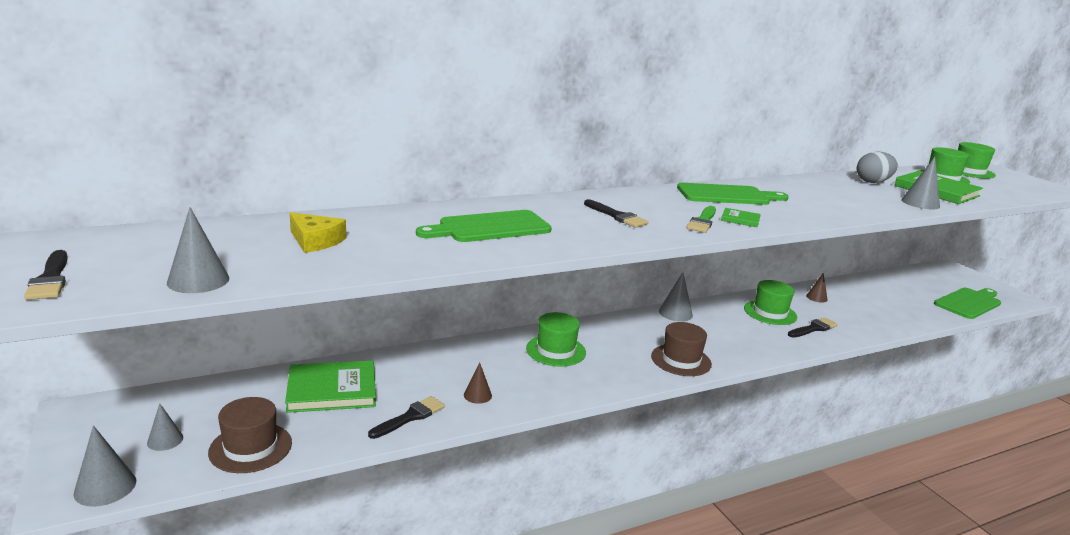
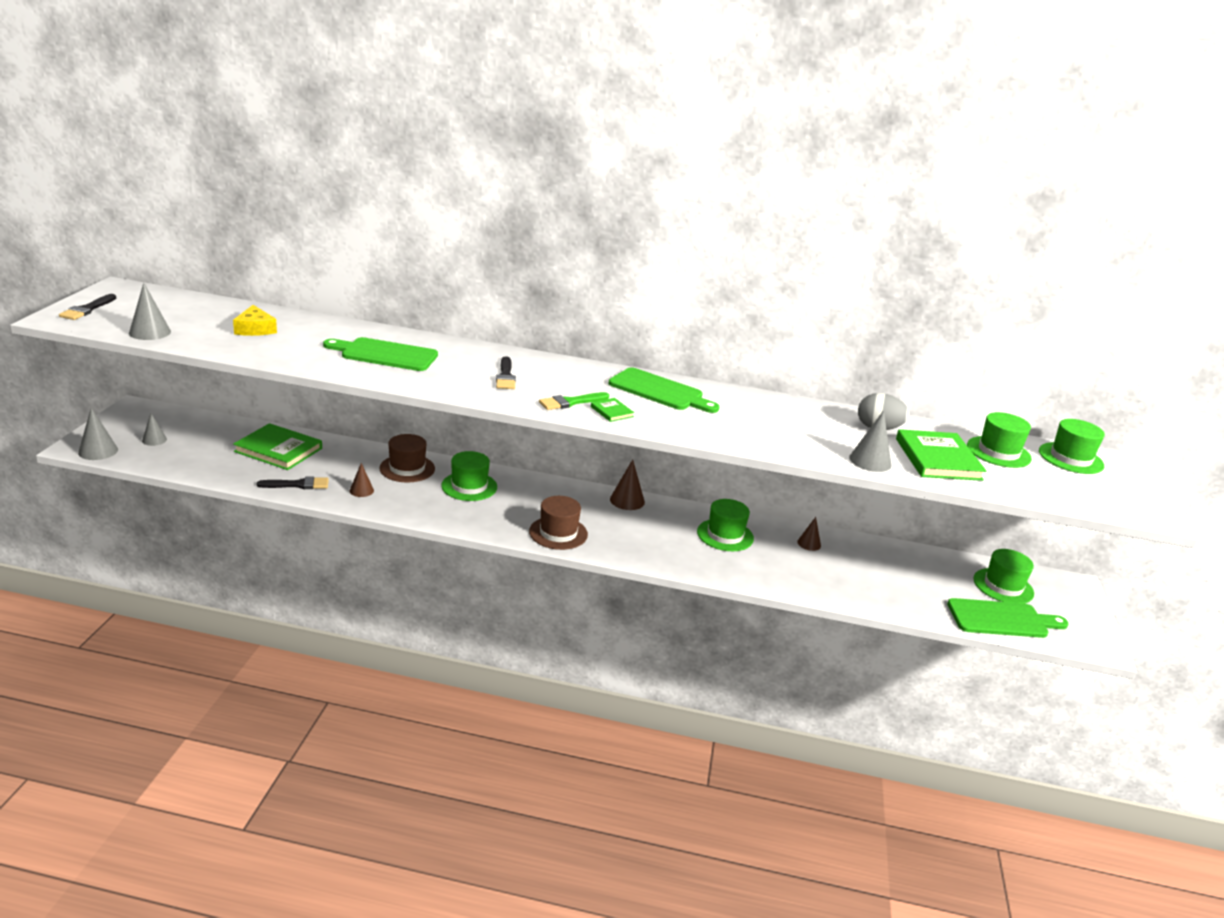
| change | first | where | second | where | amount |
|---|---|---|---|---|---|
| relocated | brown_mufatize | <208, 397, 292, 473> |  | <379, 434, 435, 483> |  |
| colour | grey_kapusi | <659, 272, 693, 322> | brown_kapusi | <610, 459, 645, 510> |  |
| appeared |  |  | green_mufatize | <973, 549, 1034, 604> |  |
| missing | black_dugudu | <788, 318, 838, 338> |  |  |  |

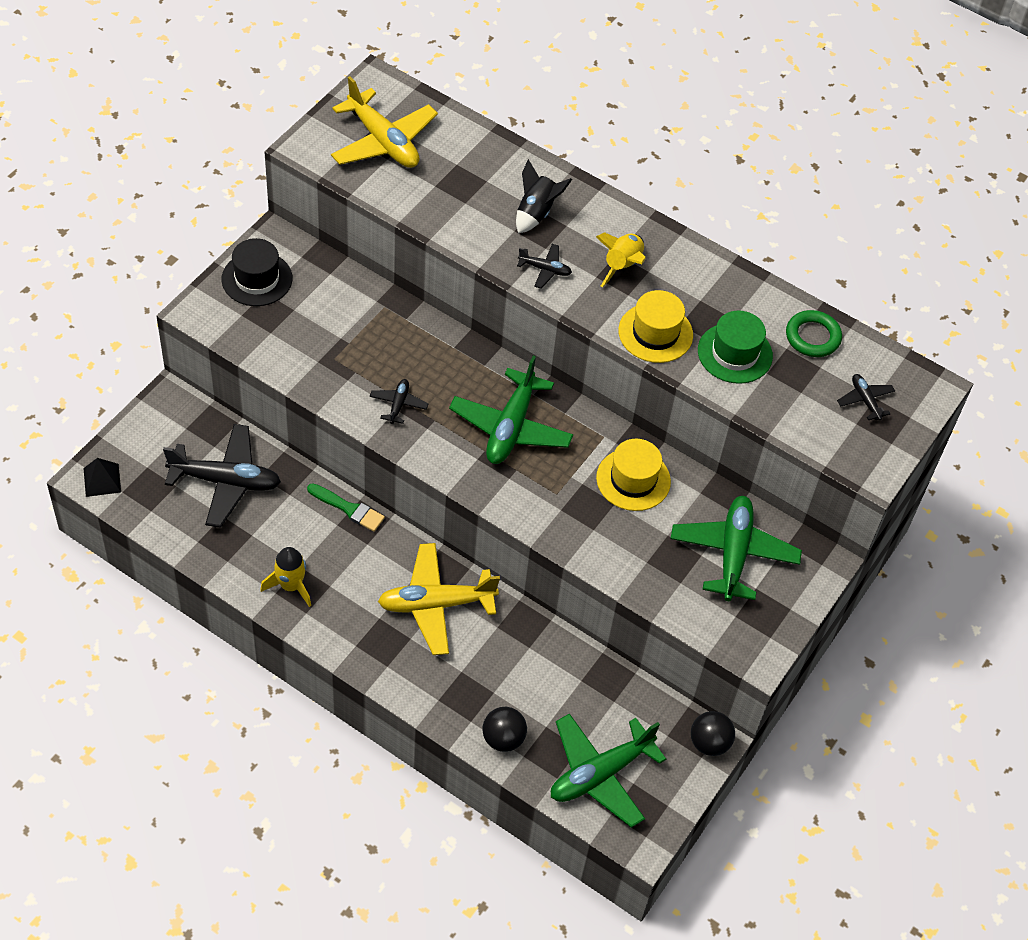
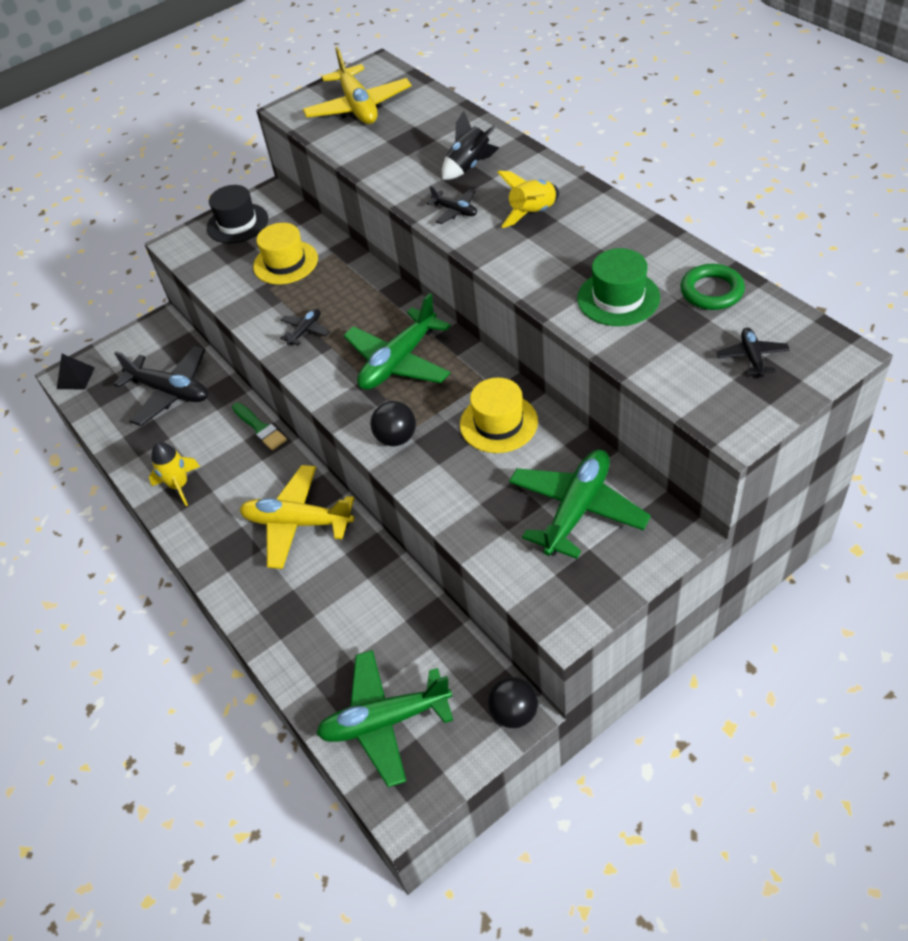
| change | first | where | second | where | amount |
|---|---|---|---|---|---|
| relocated | yellow_mufatize | <618, 290, 693, 363> |  | <253, 223, 318, 284> |  |
| relocated | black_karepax | <482, 707, 527, 752> |  | <370, 401, 416, 446> |  |

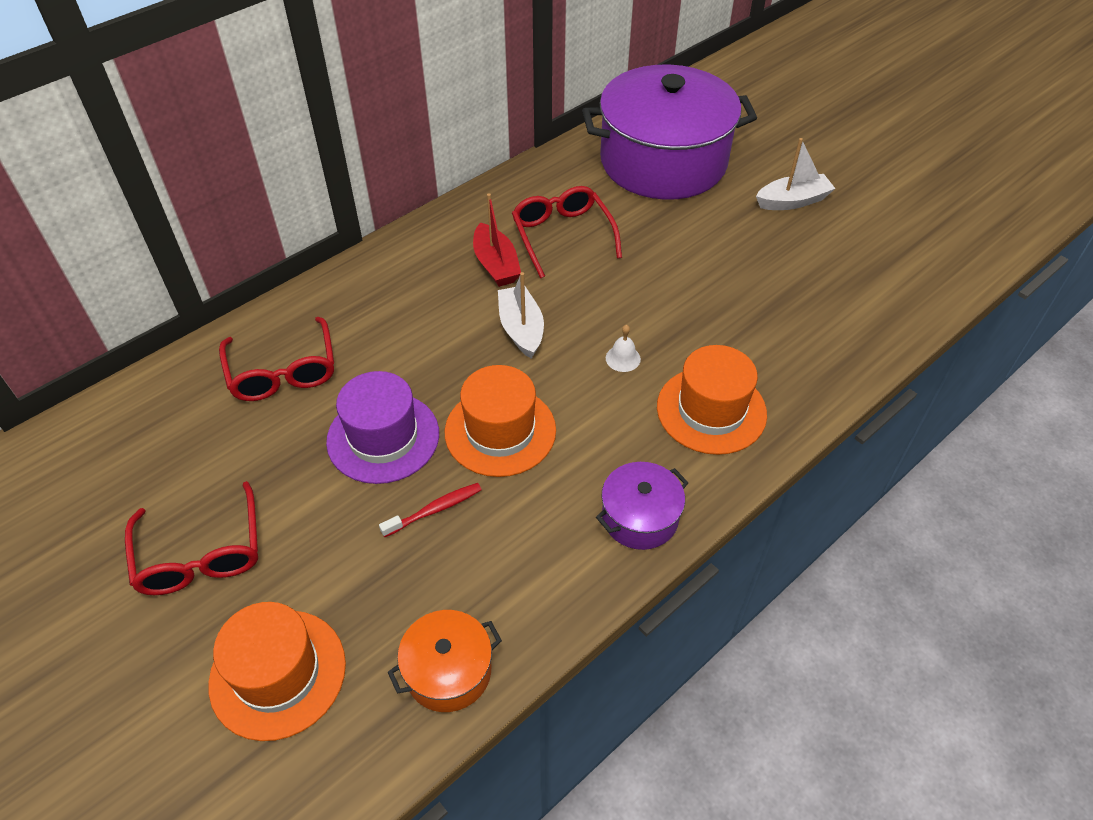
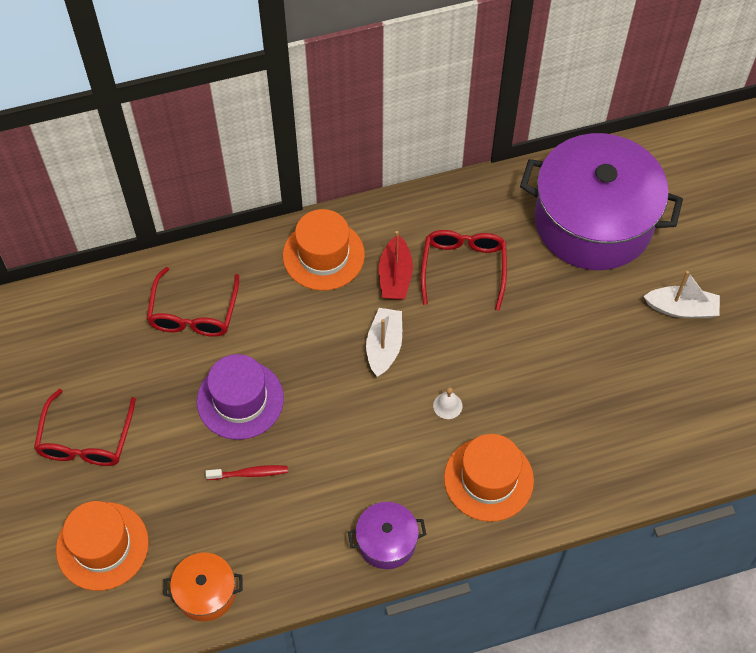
| change | first | where | second | where | amount |
|---|---|---|---|---|---|
| relocated | orange_mufatize | <445, 365, 556, 477> |  | <283, 209, 365, 291> |  |

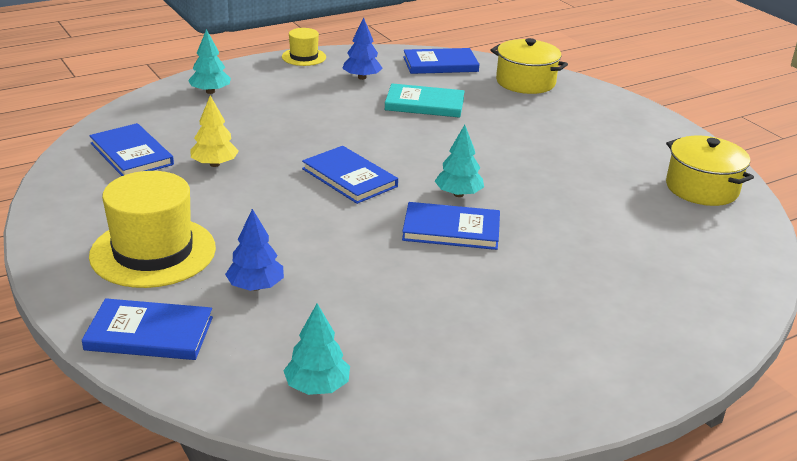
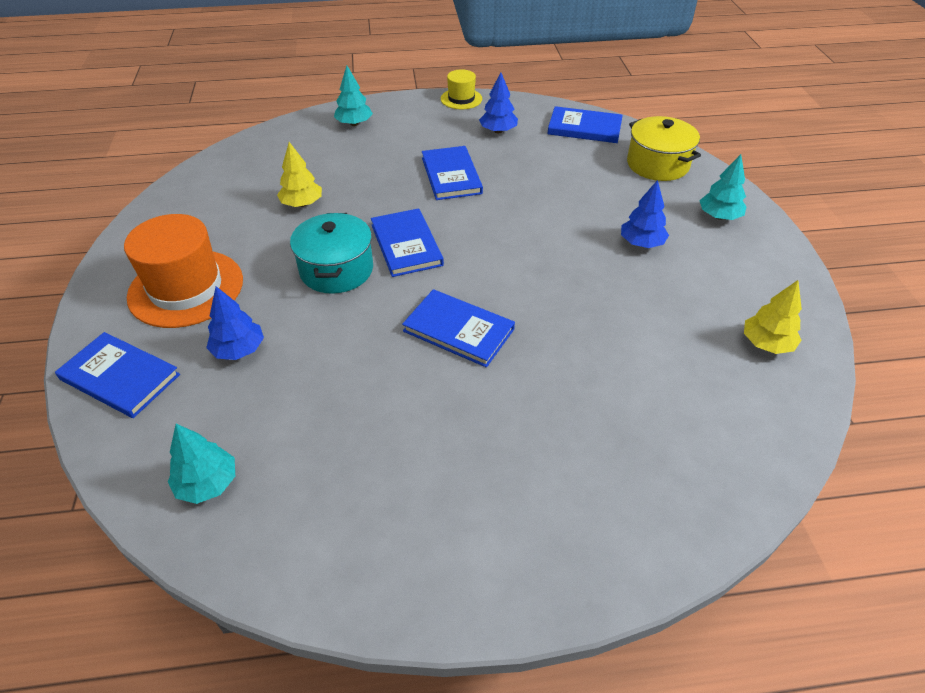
| change | first | where | second | where | amount |
|---|---|---|---|---|---|
| colour | yellow_mufatize | <89, 171, 216, 288> | orange_mufatize | <124, 214, 243, 328> |  |
| appeared |  |  | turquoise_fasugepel | <290, 213, 373, 294> |  |
| relocated | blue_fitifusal | <89, 123, 174, 176> |  | <422, 146, 483, 200> |  |
| appeared |  |  | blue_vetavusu | <621, 180, 669, 248> |  |
| relocated | turquoise_vetavusu | <435, 125, 484, 197> |  | <699, 154, 746, 220> |  |
| exchanged | yellow_fasugepel | <666, 136, 754, 206> | yellow_vetavusu | <744, 280, 802, 354> |  |
| missing | turquoise_fitifusal | <385, 83, 465, 118> |  |  |  |

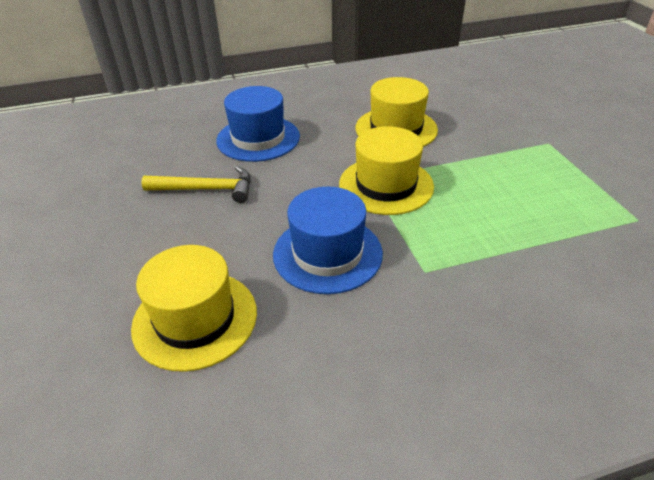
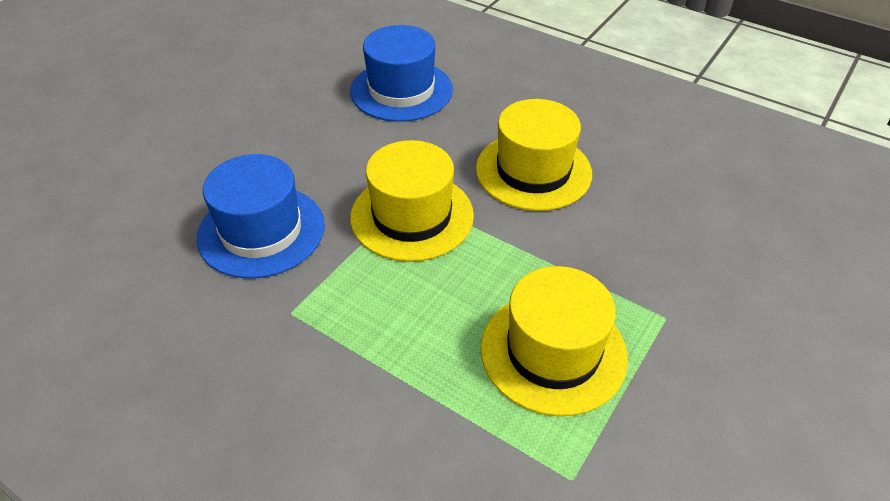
| change | first | where | second | where | amount |
|---|---|---|---|---|---|
| relocated | yellow_mufatize | <131, 245, 257, 372> |  | <481, 266, 628, 416> |  |
| missing | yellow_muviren | <141, 166, 251, 203> |  |  |  |

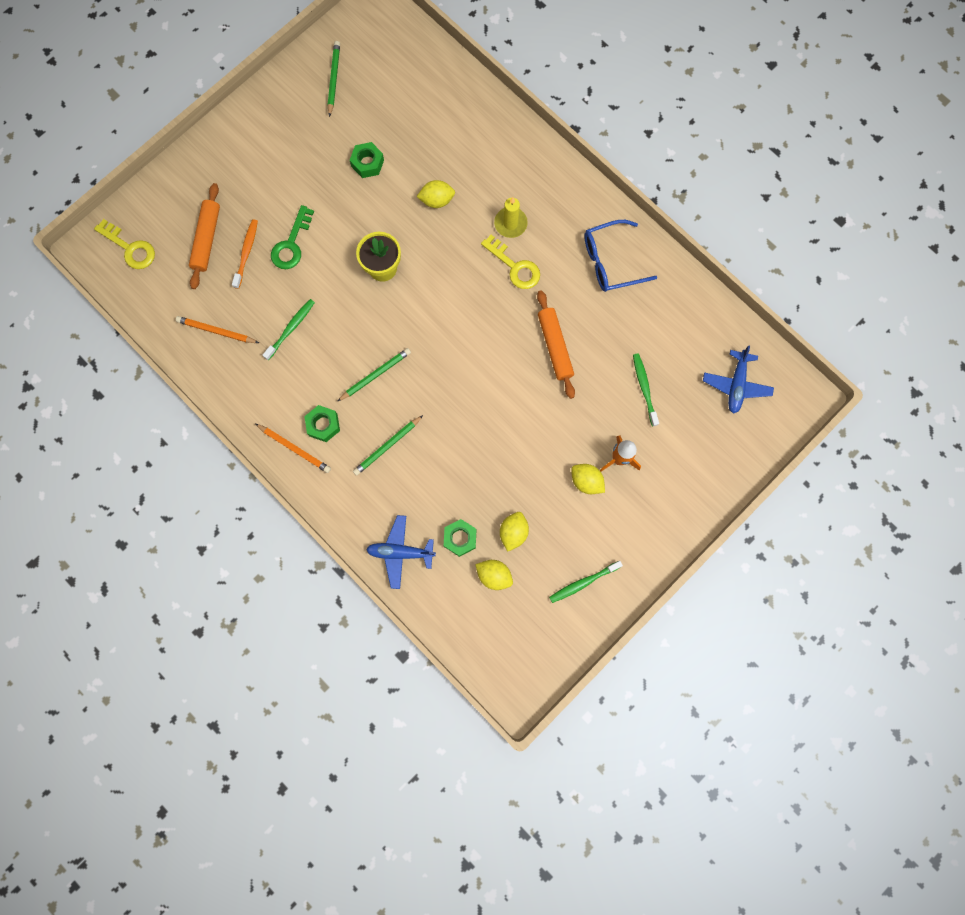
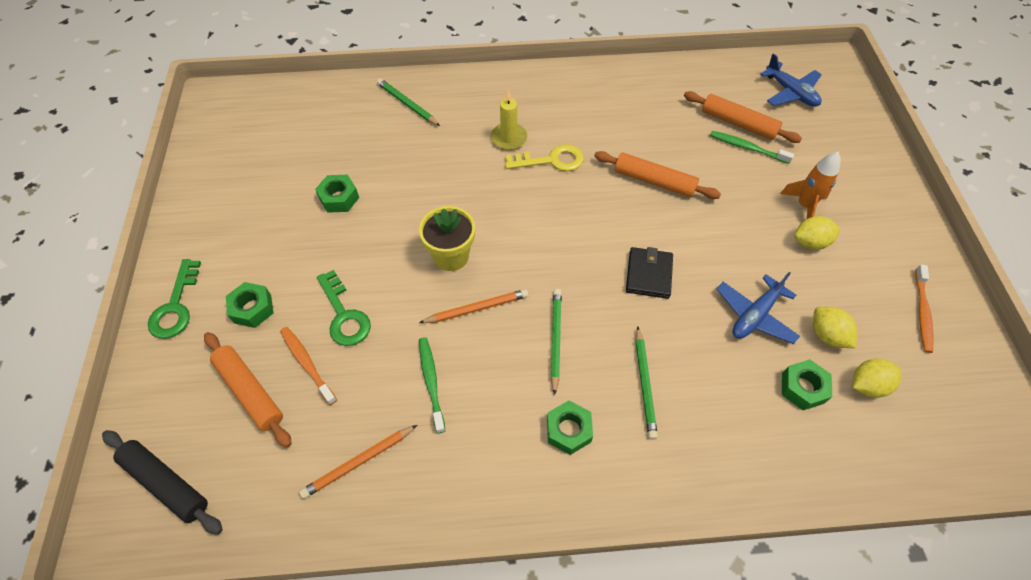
| change | first | where | second | where | amount |
|---|---|---|---|---|---|
| exchanged | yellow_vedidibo | <94, 219, 155, 269> | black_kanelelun | <102, 430, 223, 535> |  |
| appeared |  |  | green_vedidibo | <148, 259, 201, 339> |  |
| appeared |  |  | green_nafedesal | <226, 282, 273, 328> |  |
| relocated | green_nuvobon | <328, 41, 340, 117> |  | <377, 78, 440, 126> |  |
| relocated | orange_nuvobon | <256, 424, 331, 473> |  | <419, 289, 529, 323> |  |
| appeared |  |  | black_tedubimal | <626, 247, 673, 299> |  |
| appeared |  |  | orange_kanelelun | <684, 91, 802, 143> |  |
| relocated | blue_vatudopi | <366, 515, 436, 589> |  | <717, 272, 800, 344> |  |
| colour | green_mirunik | <549, 561, 623, 603> | orange_mirunik | <915, 264, 934, 353> |  |
| missing | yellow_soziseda | <417, 180, 455, 208> |  |  |  |
| missing | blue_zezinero | <584, 220, 657, 292> |  |  |  |

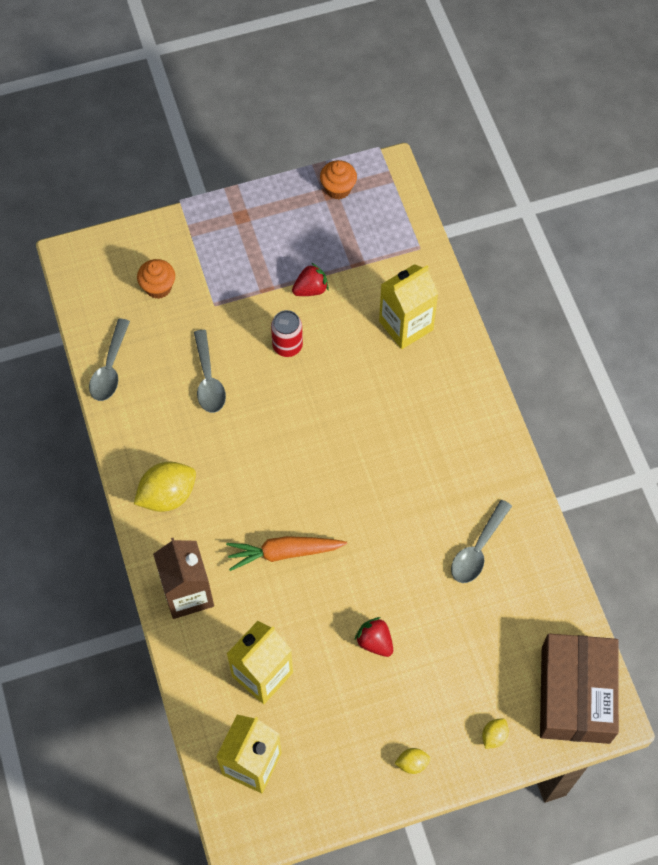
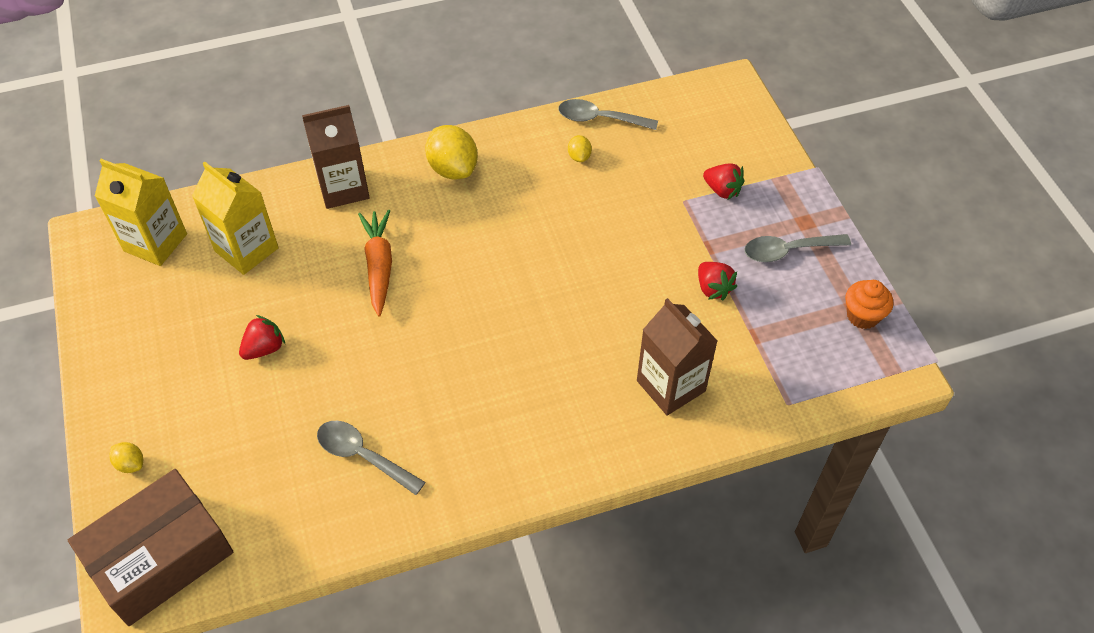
| change | first | where | second | where | amount |
|---|---|---|---|---|---|
| spun | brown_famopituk | <540, 633, 619, 744> |  | <68, 469, 233, 626> | 45 degrees counterclockwise |
| relocated | yellow_soziseda | <395, 748, 431, 774> |  | <568, 135, 592, 162> |  |
| colour | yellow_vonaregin | <379, 264, 439, 349> | brown_vonaregin | <637, 298, 717, 415> |  |
| appeared |  |  | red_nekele | <703, 163, 745, 199> |  |
| relocated | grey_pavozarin | <194, 330, 226, 413> |  | <744, 234, 851, 262> |  |
| missing | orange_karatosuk | <137, 259, 175, 299> |  |  |  |
| missing | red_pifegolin | <271, 310, 303, 357> |  |  |  |

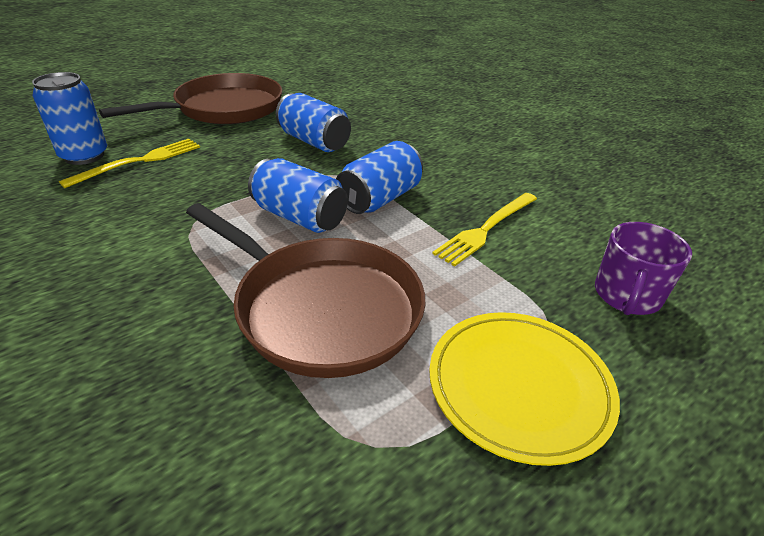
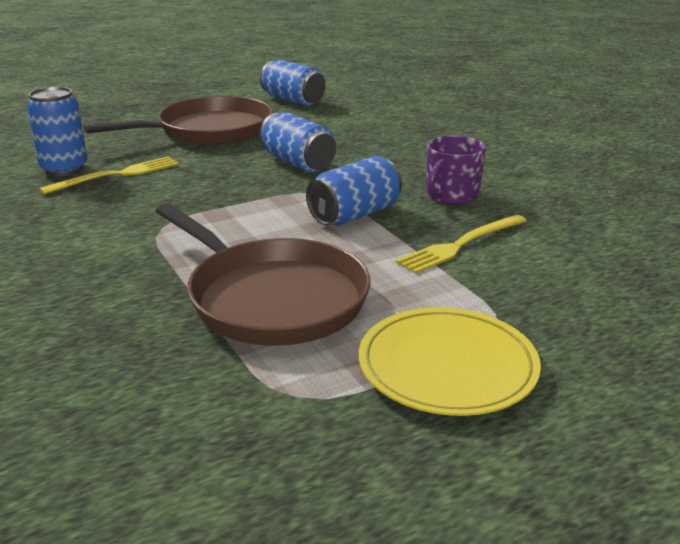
| change | first | where | second | where | amount |
|---|---|---|---|---|---|
| relocated | blue_pifegolin | <248, 158, 348, 233> |  | <260, 60, 326, 106> |  |
| relocated | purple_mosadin | <595, 222, 692, 315> |  | <426, 135, 486, 205> |  |

